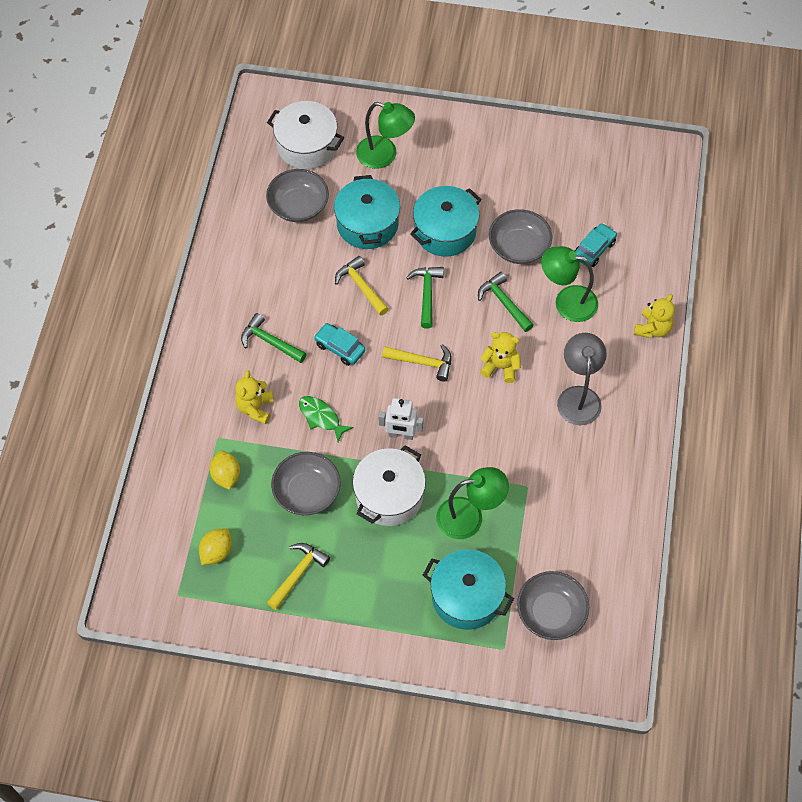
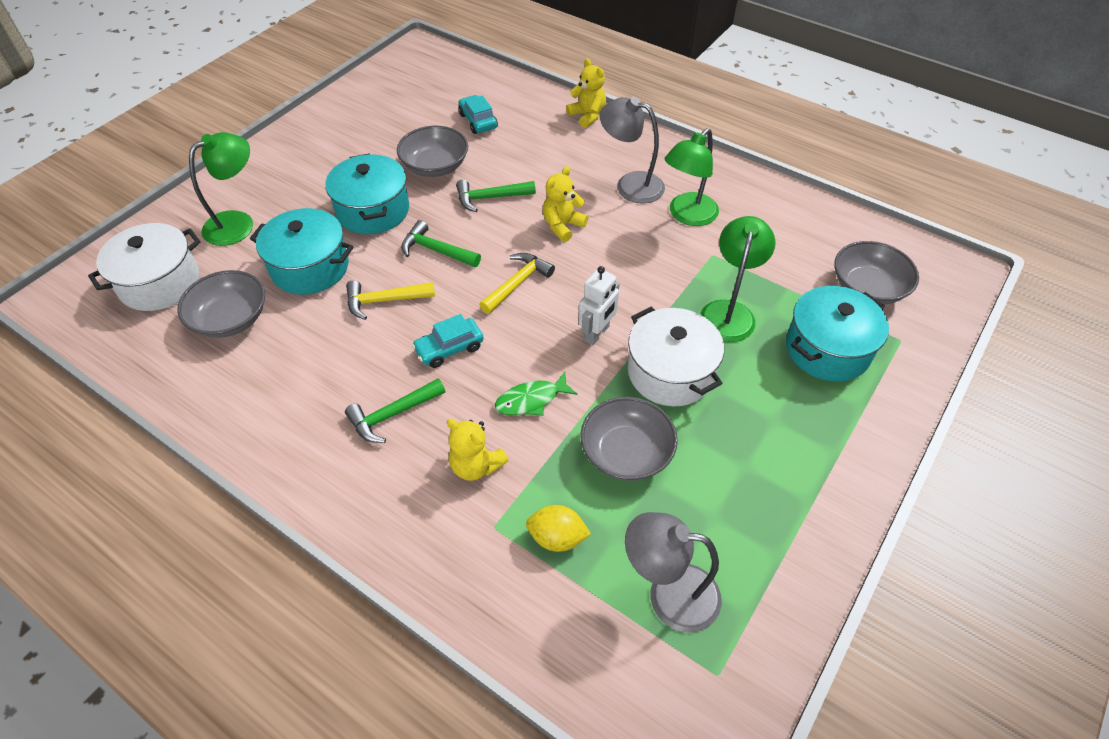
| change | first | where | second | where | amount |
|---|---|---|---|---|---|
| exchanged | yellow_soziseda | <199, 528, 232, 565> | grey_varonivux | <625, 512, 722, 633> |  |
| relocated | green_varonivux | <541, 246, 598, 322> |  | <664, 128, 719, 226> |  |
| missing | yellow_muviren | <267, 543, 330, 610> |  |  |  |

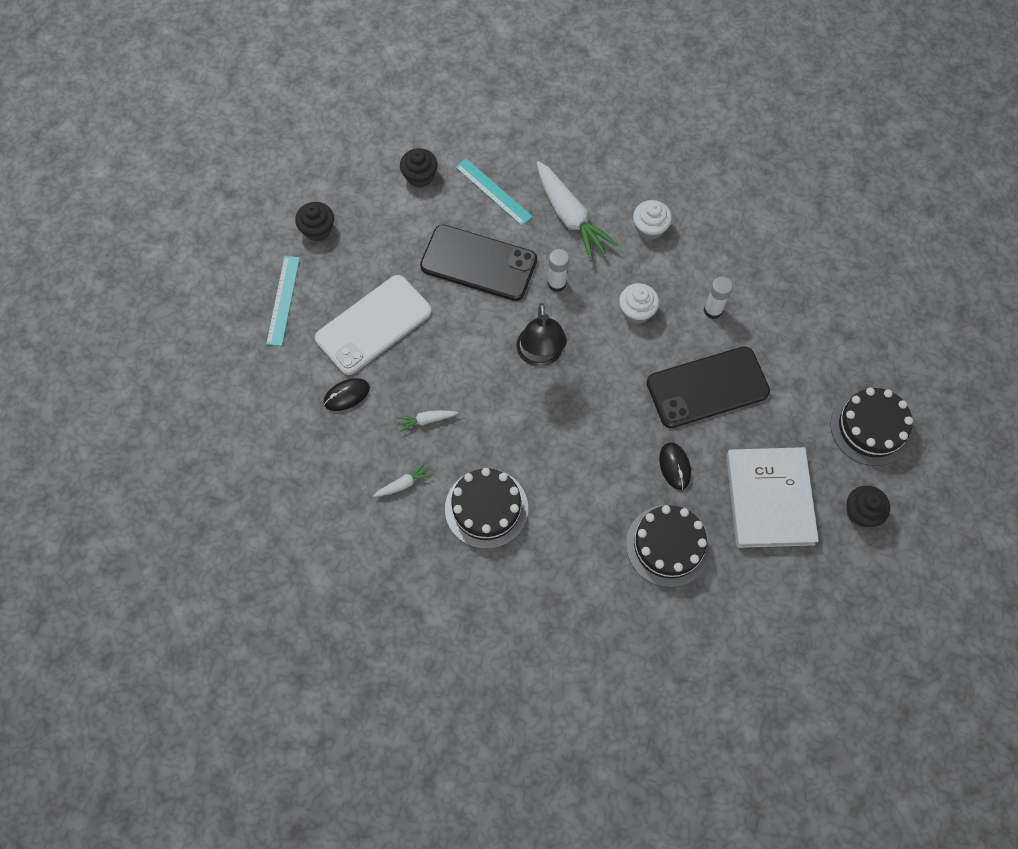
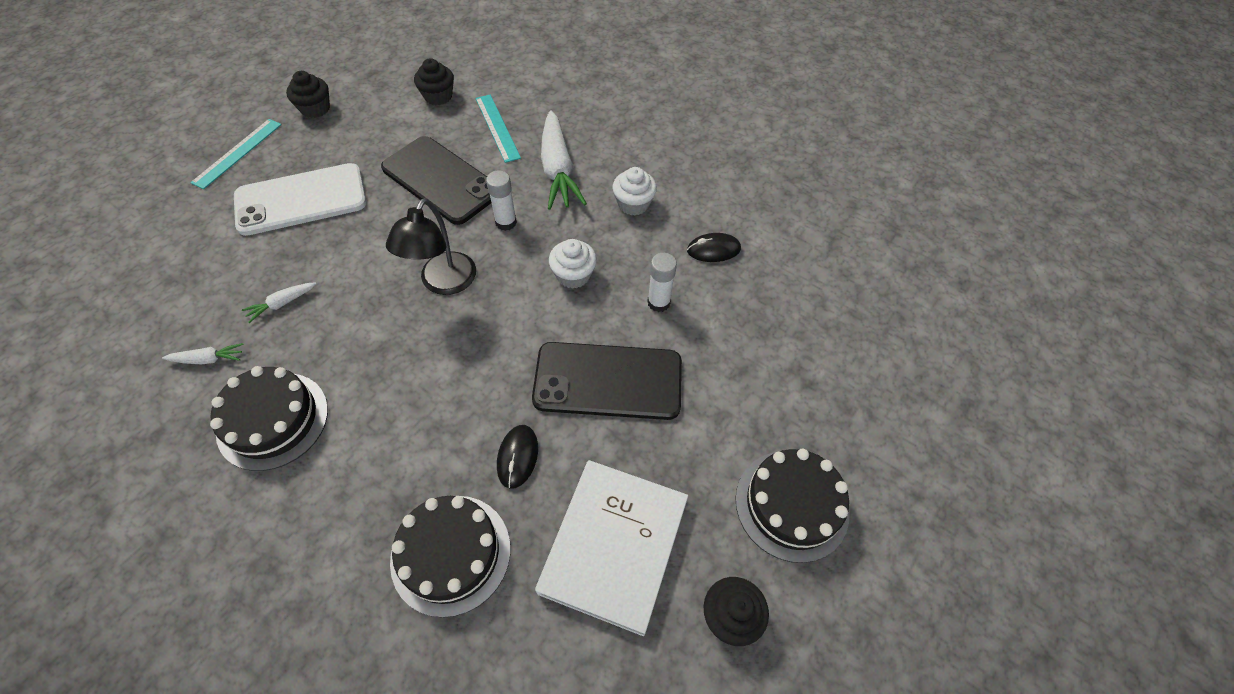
| change | first | where | second | where | amount |
|---|---|---|---|---|---|
| spun | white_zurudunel | <397, 410, 458, 432> |  | <242, 282, 316, 323> | 45 degrees counterclockwise |
| relocated | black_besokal | <323, 378, 370, 411> |  | <687, 233, 741, 262> |  |

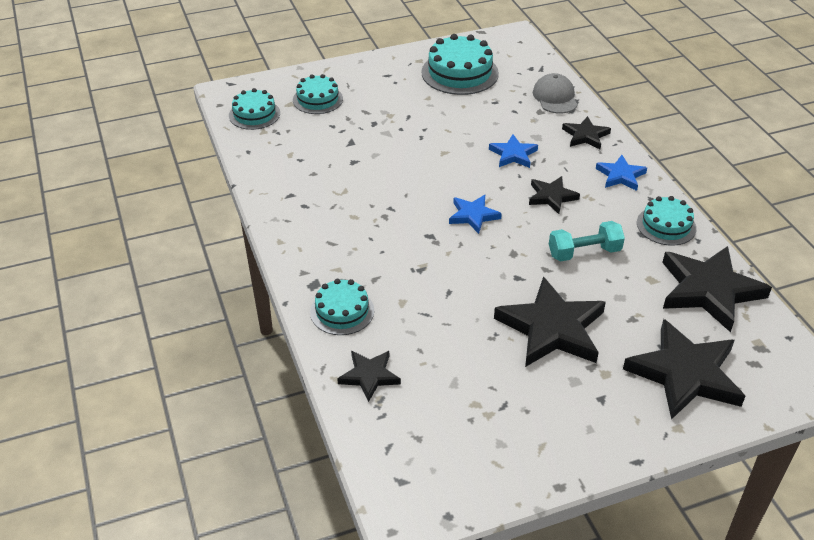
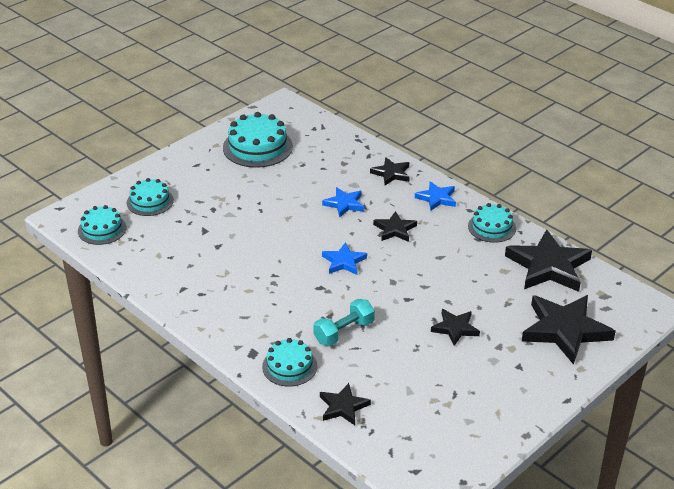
| change | first | where | second | where | amount |
|---|---|---|---|---|---|
| relocated | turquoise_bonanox | <549, 221, 625, 262> |  | <313, 299, 375, 346> |  |
| size | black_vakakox | <494, 276, 606, 367> |  | <431, 309, 480, 346> | x0.53 |
| missing | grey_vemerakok | <533, 73, 578, 114> |  |  |  |

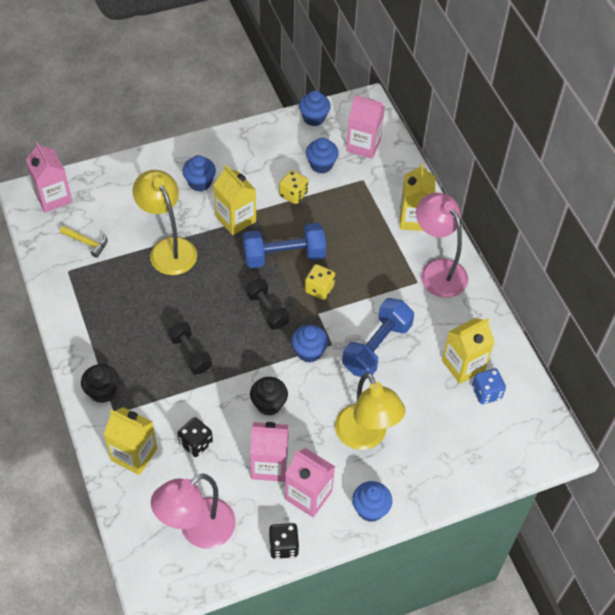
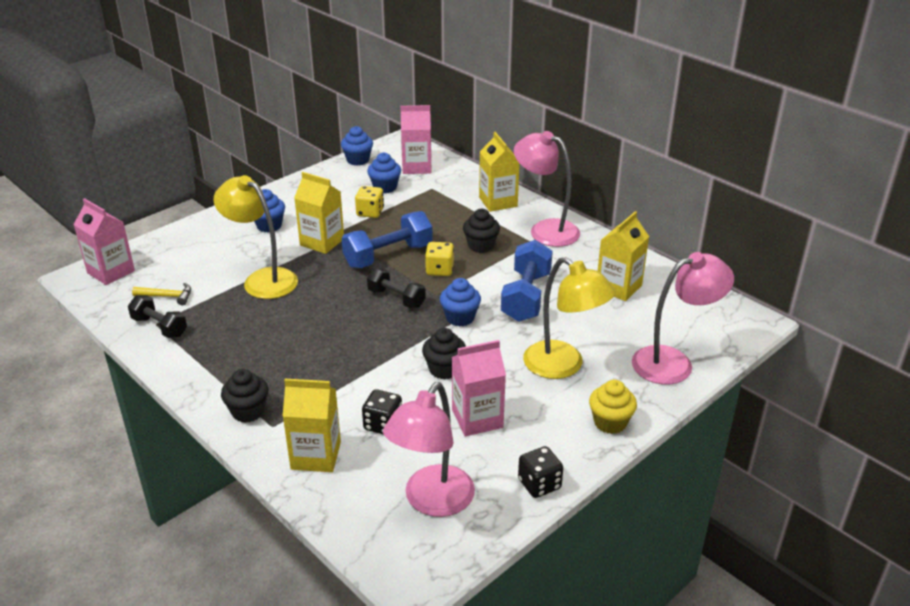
| change | first | where | second | where | amount |
|---|---|---|---|---|---|
| relocated | black_bonanox | <168, 322, 212, 375> |  | <128, 295, 187, 338> |  |
| appeared |  |  | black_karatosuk | <463, 209, 500, 253> |  |
| colour | blue_karatosuk | <352, 481, 392, 522> | yellow_karatosuk | <589, 380, 637, 434> |  |
| appeared |  |  | pink_varonivux | <632, 252, 734, 385> |  |
| missing | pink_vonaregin | <285, 448, 335, 517> |  |  |  |
| missing | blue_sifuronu | <472, 369, 506, 404> |  |  |  |

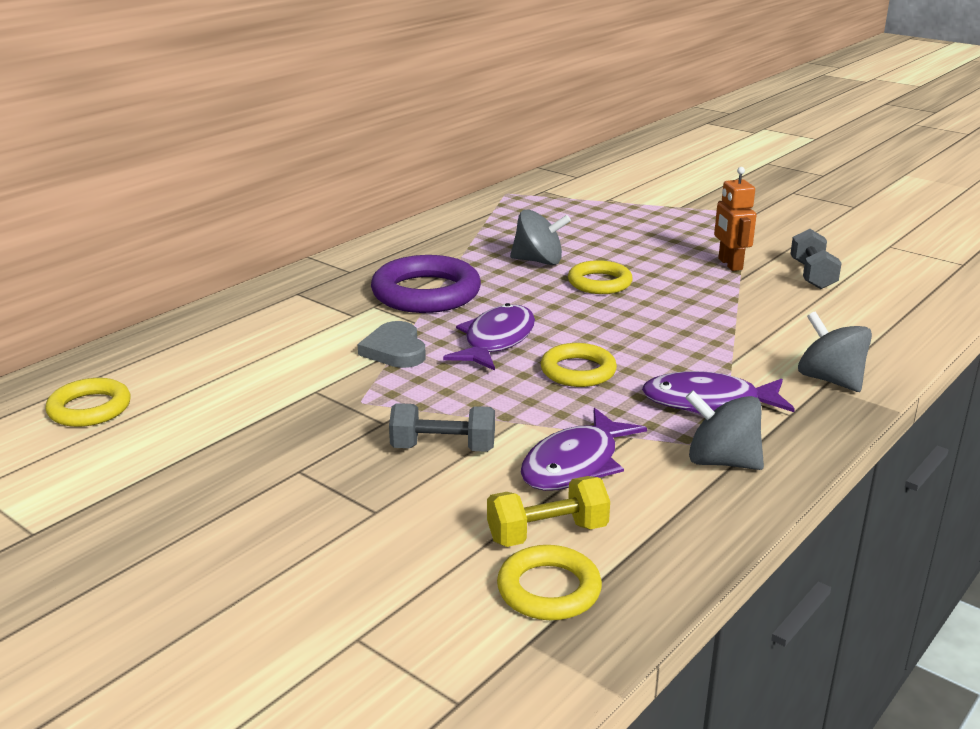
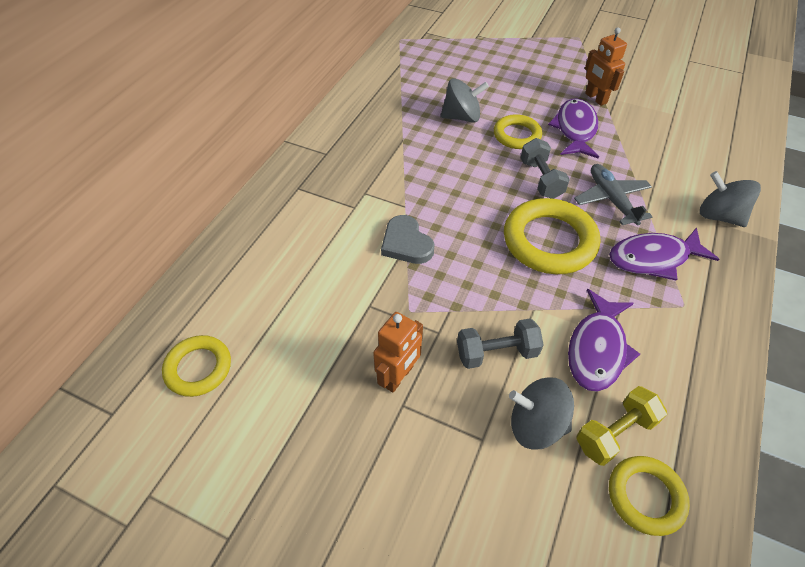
| change | first | where | second | where | amount |
|---|---|---|---|---|---|
| appeared |  |  | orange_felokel | <373, 312, 423, 393> |  |
| size | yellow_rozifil | <541, 343, 617, 387> |  | <504, 198, 600, 274> | x1.67 |
| relocated | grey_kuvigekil | <685, 390, 764, 470> |  | <509, 377, 574, 450> |  |
| relocated | grey_bonanox | <790, 229, 842, 289> |  | <521, 138, 570, 199> |  |
| relocated | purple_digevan | <443, 303, 535, 371> |  | <548, 98, 599, 158> |  |
| appeared |  |  | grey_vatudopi | <574, 164, 652, 226> |  |
| missing | purple_rozifil | <371, 255, 481, 313> |  |  |  |

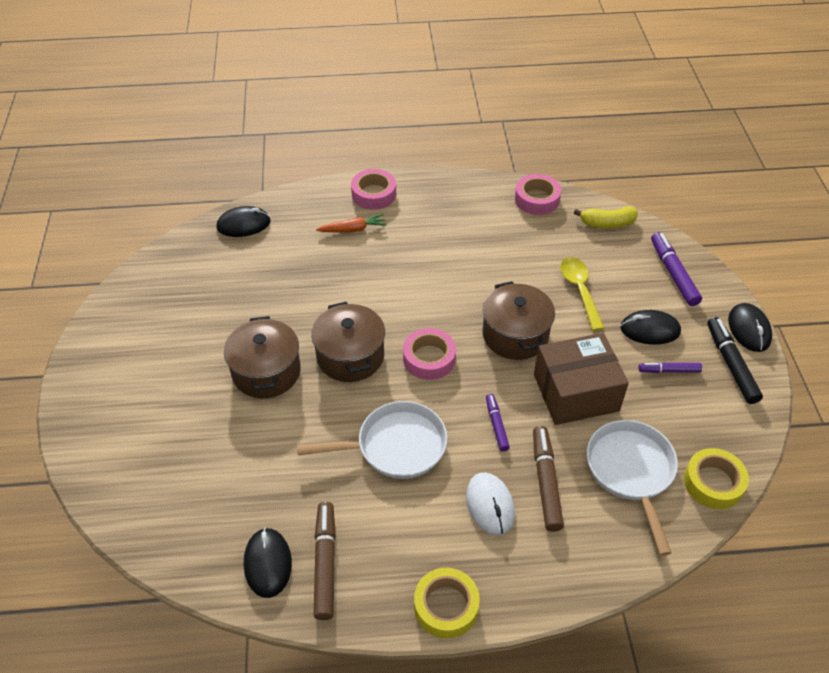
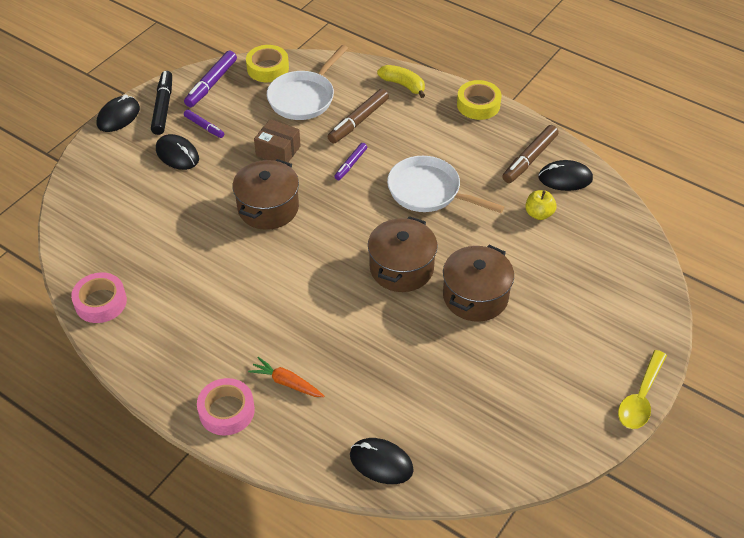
| change | first | where | second | where | amount |
|---|---|---|---|---|---|
| spun | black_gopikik | <707, 317, 763, 404> |  | <151, 71, 172, 135> | 150 degrees clockwise |
| relocated | purple_gopikik | <651, 232, 702, 306> |  | <184, 51, 237, 107> |  |
| size | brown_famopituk | <534, 333, 629, 425> |  | <254, 119, 301, 162> | x0.59 |
| relocated | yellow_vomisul | <574, 206, 638, 228> |  | <377, 65, 425, 98> |  |
| appeared |  |  | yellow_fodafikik | <525, 190, 557, 220> |  |
| spun | black_besokal | <244, 528, 292, 598> |  | <538, 160, 593, 191> | 60 degrees clockwise |
| relocated | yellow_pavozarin | <560, 257, 604, 331> |  | <618, 350, 667, 429> |  |
| missing | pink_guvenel | <403, 328, 456, 380> |  |  |  |
| missing | white_besokal | <466, 472, 515, 535> |  |  |  |

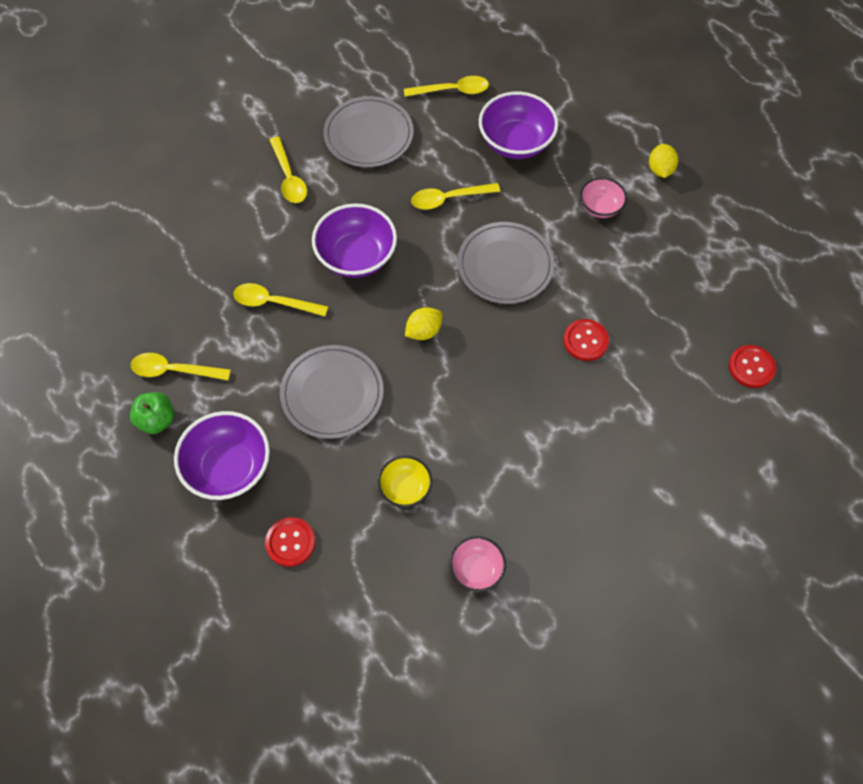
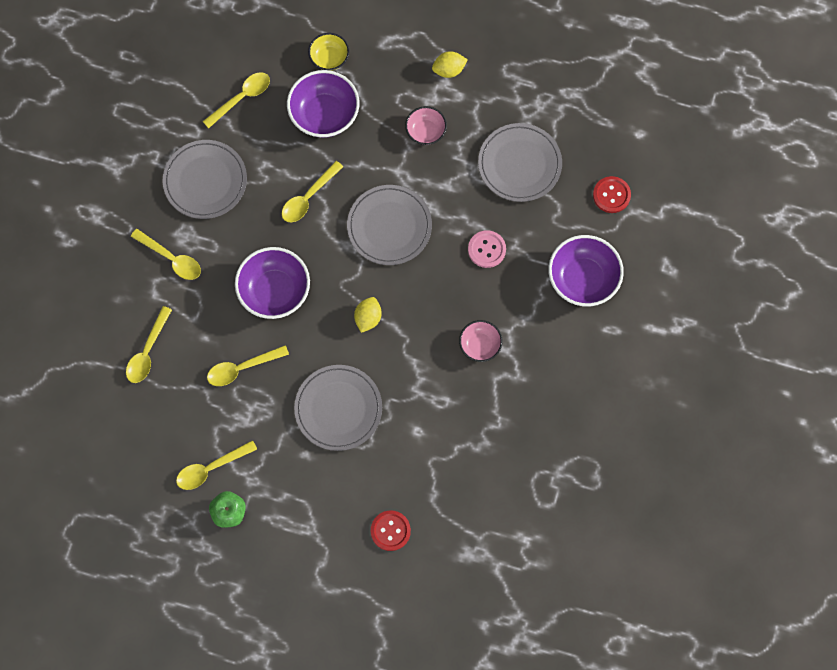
| change | first | where | second | where | amount |
|---|---|---|---|---|---|
| appeared |  |  | yellow_pavozarin | <126, 306, 172, 383> |  |
| relocated | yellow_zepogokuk | <378, 456, 432, 507> |  | <308, 33, 349, 71> |  |
| spun | yellow_soziseda | <649, 144, 678, 178> |  | <432, 51, 468, 78> | 75 degrees counterclockwise |
| relocated | pink_zepogokuk | <449, 536, 506, 592> |  | <459, 320, 503, 362> |  |
| colour | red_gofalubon | <563, 319, 609, 361> | pink_gofalubon | <468, 230, 506, 268> |  |
| appeared |  |  | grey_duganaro | <478, 123, 562, 202> |  |
| relocated | purple_zepogokuk | <174, 411, 270, 500> |  | <548, 235, 624, 306> |  |

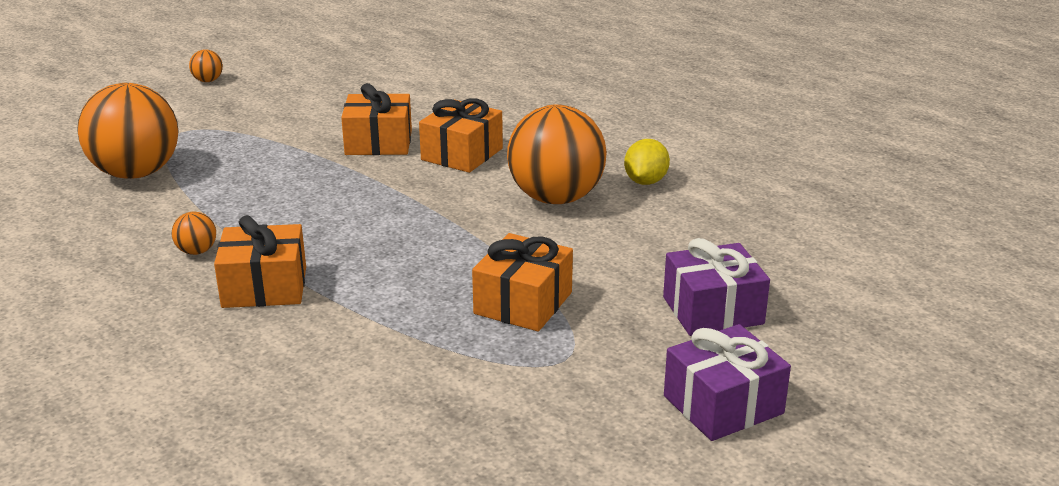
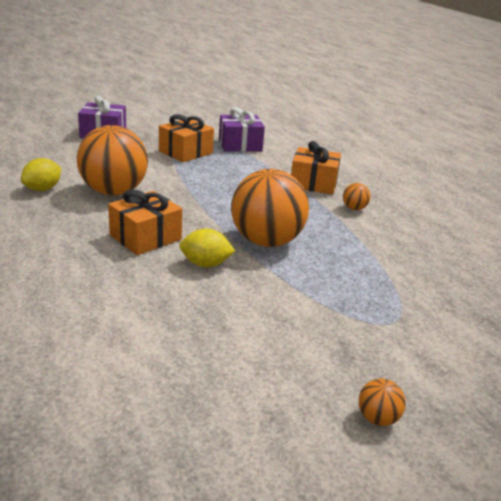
| change | first | where | second | where | amount |
|---|---|---|---|---|---|
| exchanged | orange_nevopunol | <341, 83, 412, 155> | yellow_soziseda | <179, 228, 235, 267> |  |
| relocated | purple_nevopunol | <664, 324, 791, 441> |  | <219, 107, 265, 152> |  |
| relocated | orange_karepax | <77, 83, 179, 179> |  | <231, 169, 309, 247> |  |

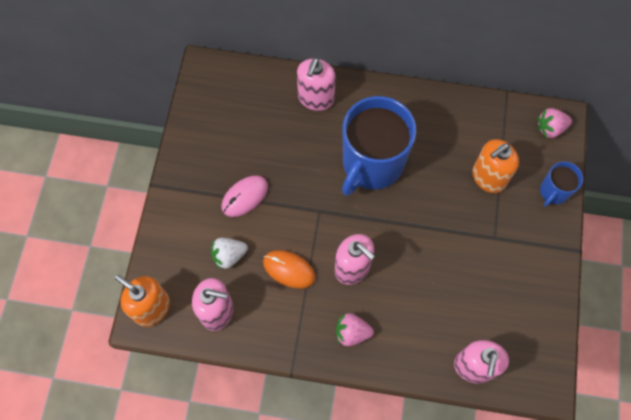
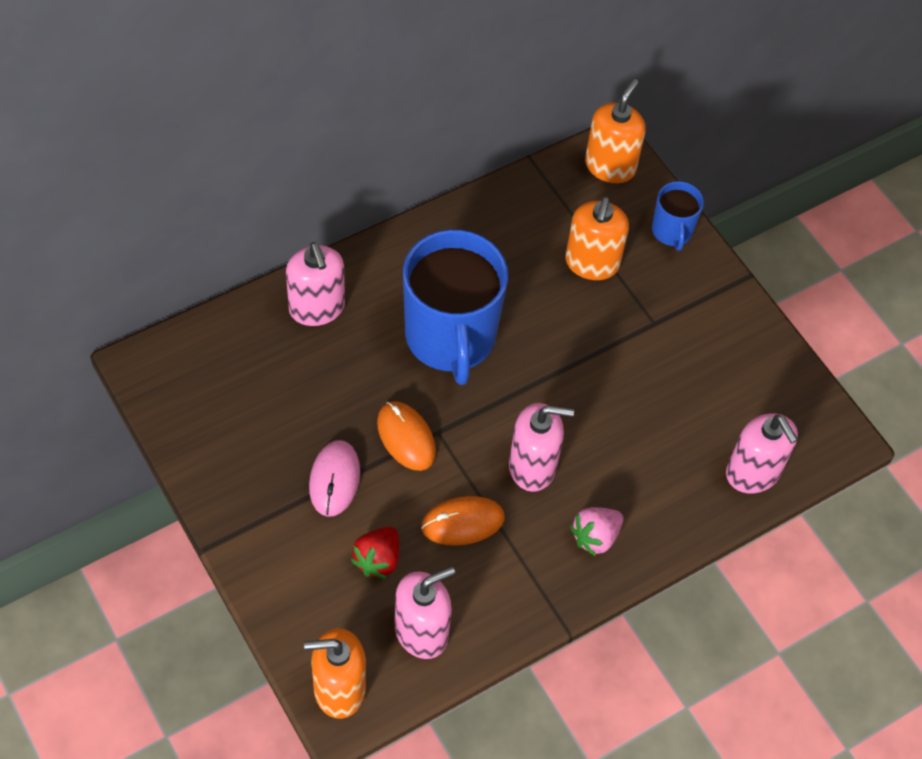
| change | first | where | second | where | amount |
|---|---|---|---|---|---|
| colour | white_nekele | <211, 238, 248, 270> | red_nekele | <351, 527, 399, 579> |  |
| appeared |  |  | orange_besokal | <377, 401, 436, 471> |  |
| exchanged | pink_nekele | <537, 108, 572, 138> | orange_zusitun | <585, 79, 646, 183> |  |

